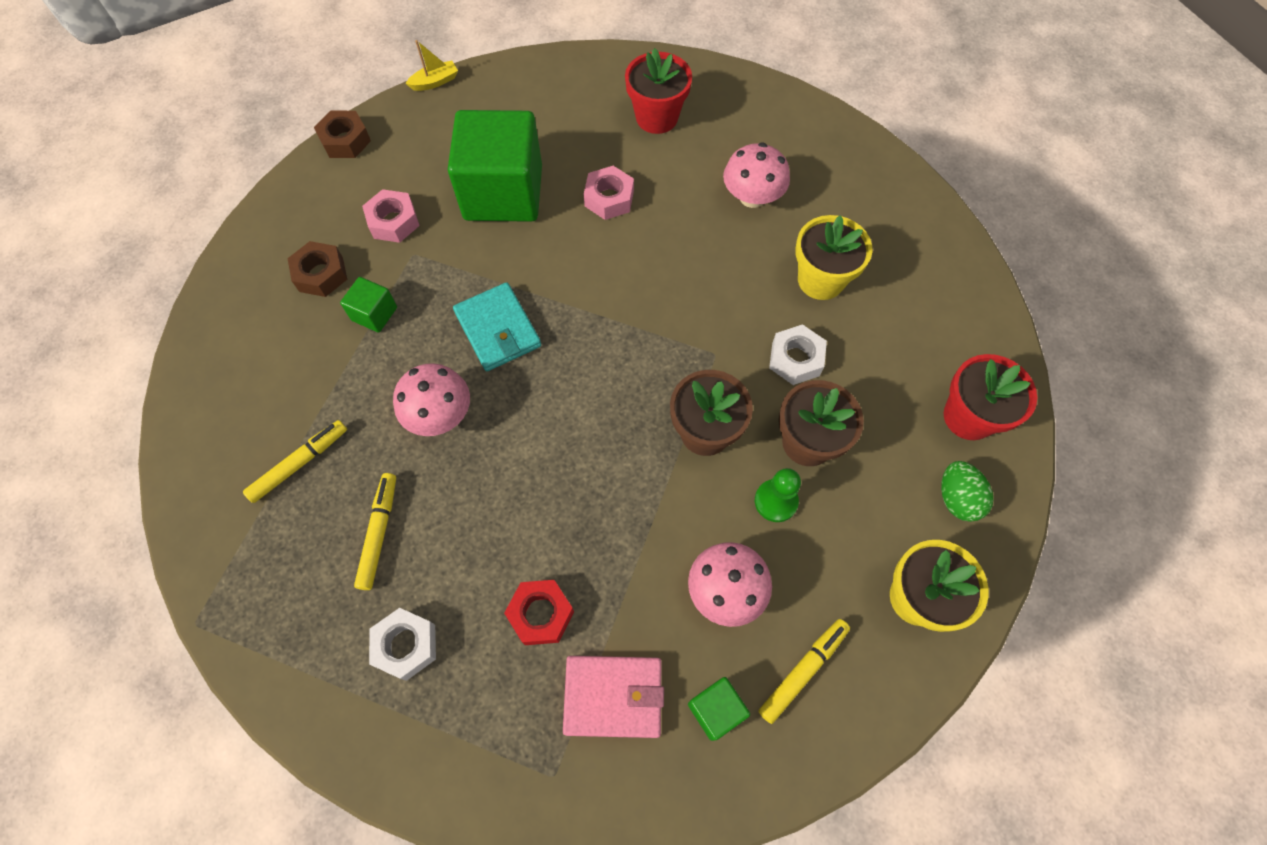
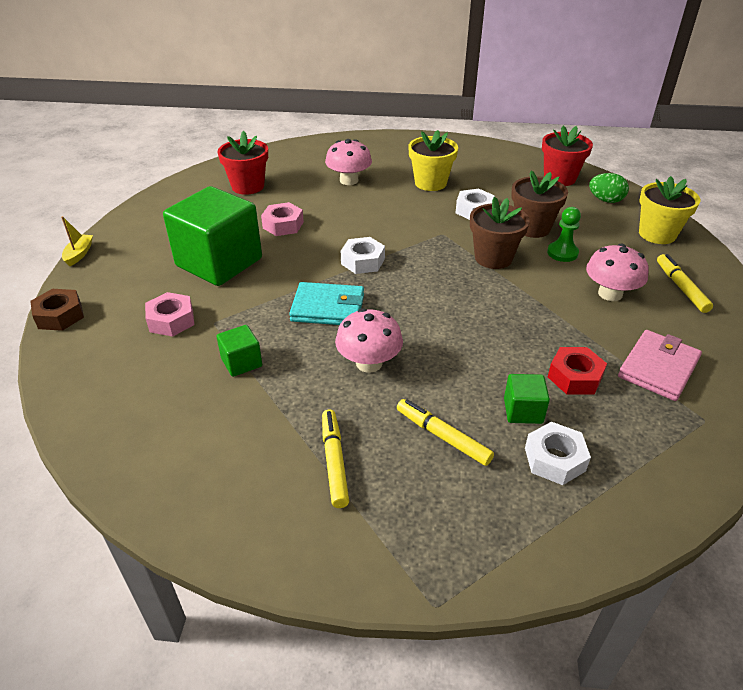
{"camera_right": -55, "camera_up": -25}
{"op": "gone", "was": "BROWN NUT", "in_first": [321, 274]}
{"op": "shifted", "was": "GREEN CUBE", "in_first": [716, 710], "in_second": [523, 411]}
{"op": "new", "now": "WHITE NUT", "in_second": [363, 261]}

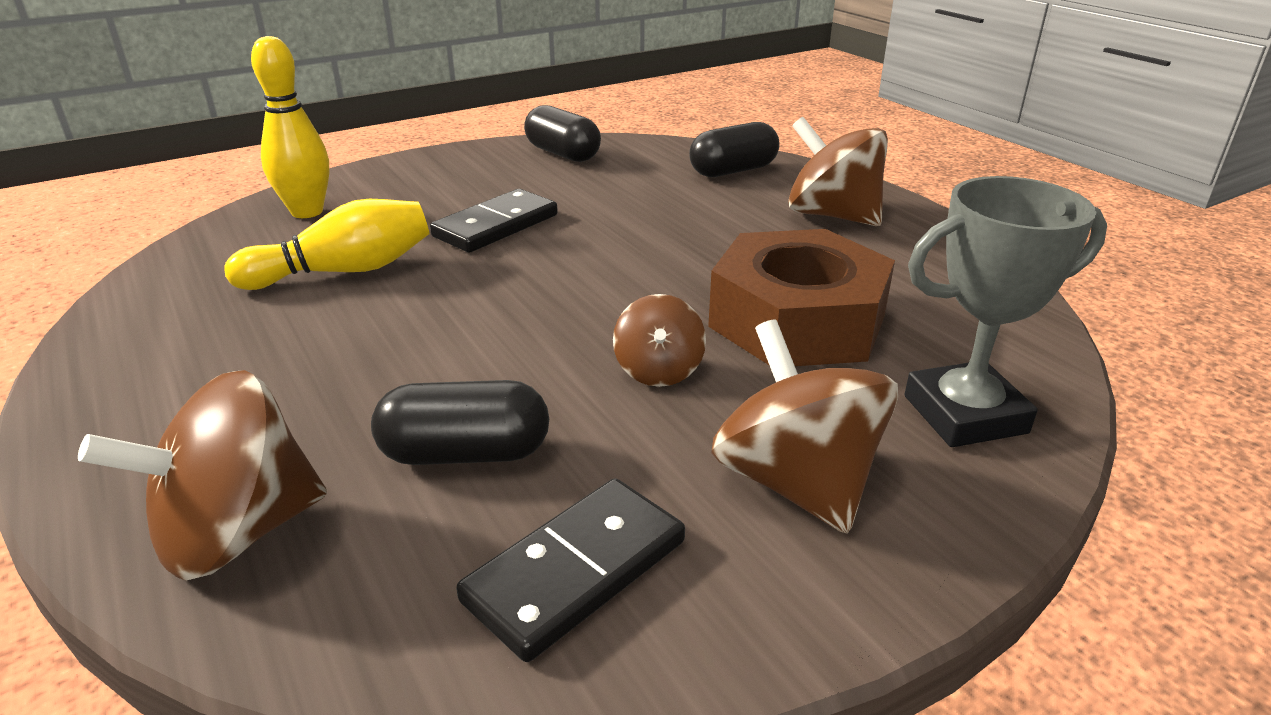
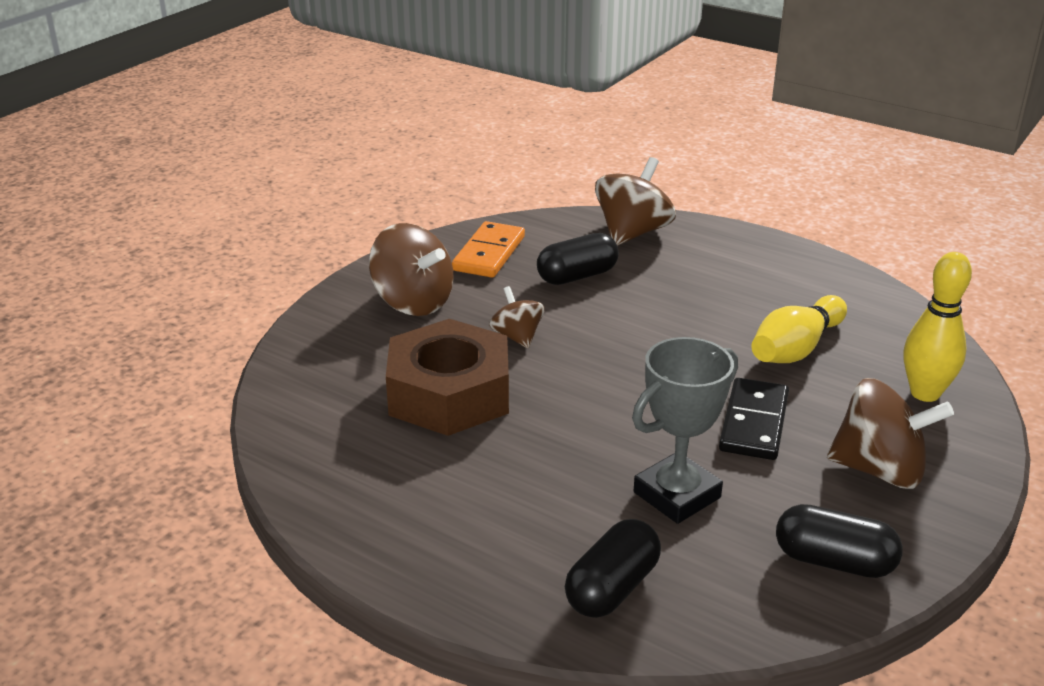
{"camera_right": 155, "camera_up": 0}
{"op": "repainted", "was": "BLACK DOMINO", "now": "ORANGE DOMINO", "in_first": [576, 571], "in_second": [489, 253]}
{"op": "shifted", "was": "BROWN SPINNING TOP", "in_first": [832, 216], "in_second": [879, 470]}
{"op": "shifted", "was": "GREY TROPHY", "in_first": [964, 414], "in_second": [677, 495]}

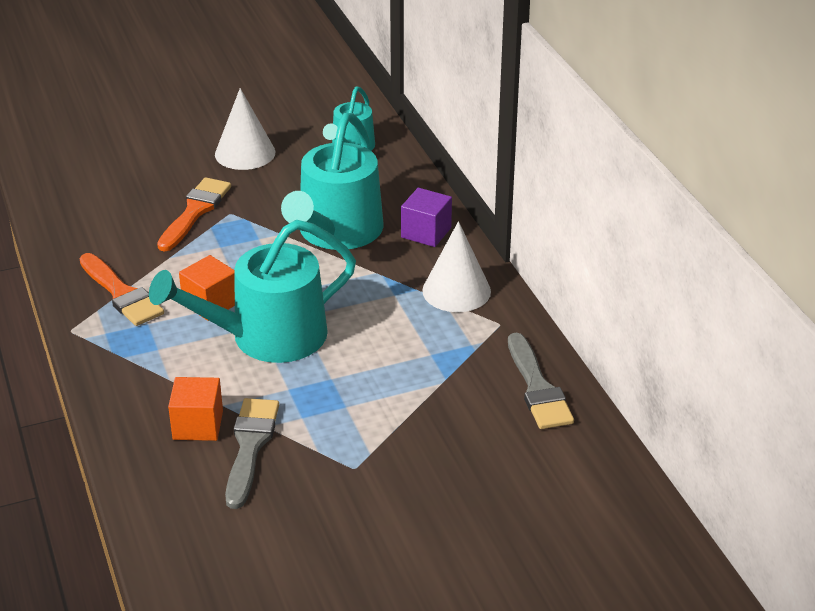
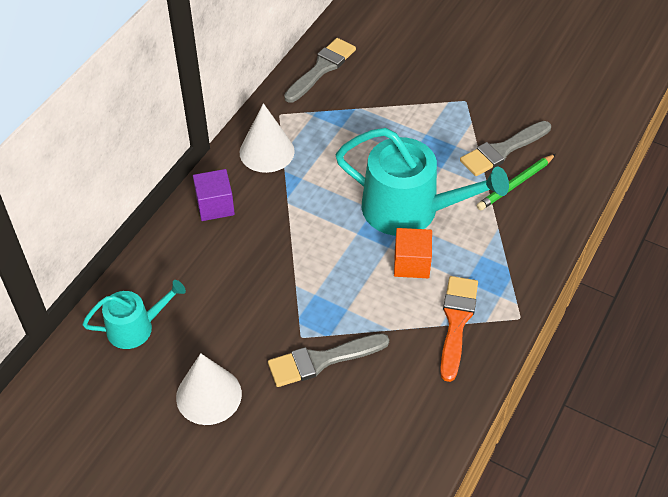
{"camera_right": -130, "camera_up": 15}
{"op": "repainted", "was": "ORANGE BRUSH", "now": "GREY BRUSH", "in_first": [195, 212], "in_second": [322, 360]}
{"op": "swapped", "was": "ORANGE CUBE", "now": "GREEN PENCIL", "in_first": [198, 425], "in_second": [515, 184]}
{"op": "gone", "was": "TURQUOISE WATERING CAN", "in_first": [336, 232]}

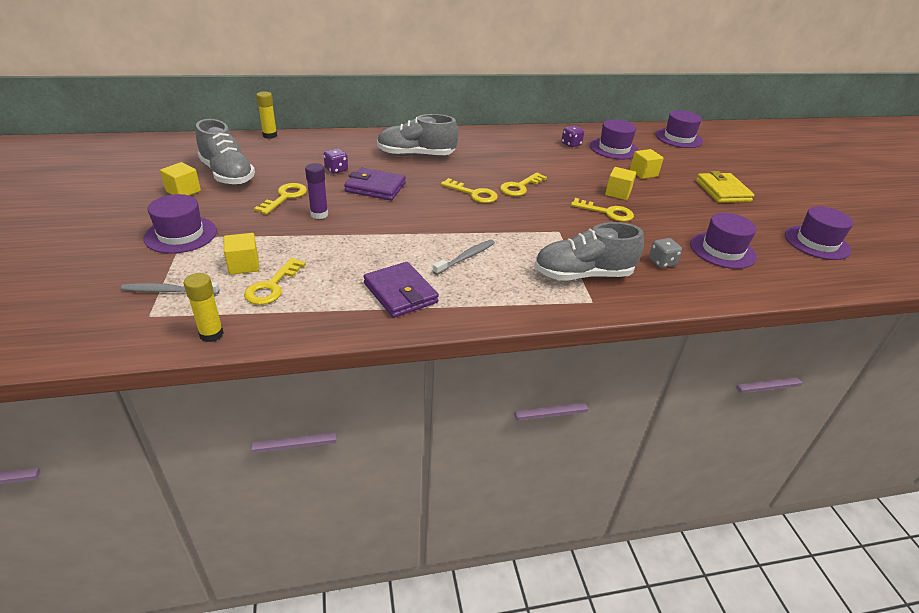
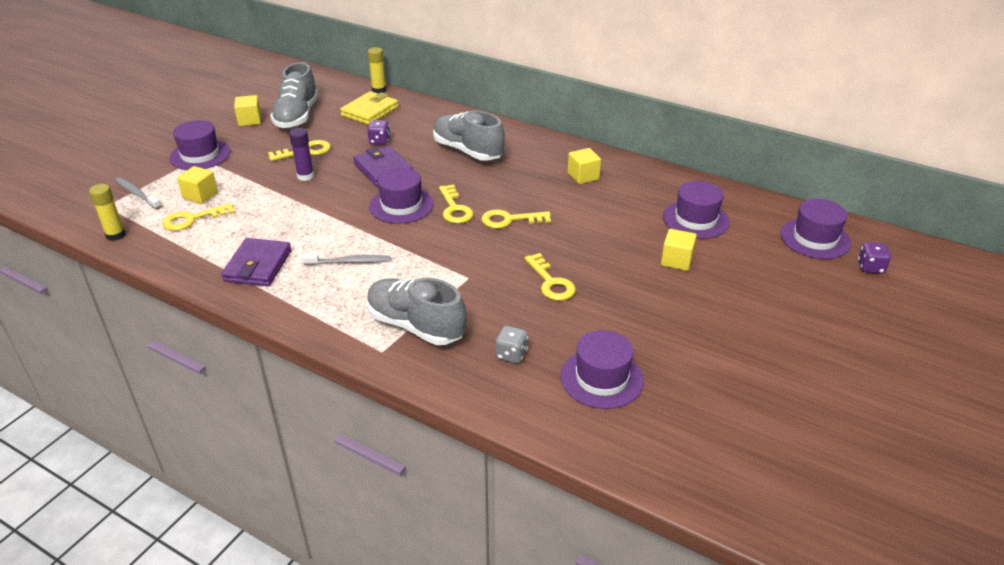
{"camera_right": 45, "camera_up": 0}
{"op": "shifted", "was": "PURPLE DICE", "in_first": [571, 144], "in_second": [870, 267]}
{"op": "shifted", "was": "YELLOW CUBE", "in_first": [618, 193], "in_second": [583, 176]}
{"op": "shifted", "was": "YELLOW WALLET", "in_first": [722, 191], "in_second": [370, 111]}
{"op": "shifted", "was": "PURPLE HAT", "in_first": [816, 242], "in_second": [401, 205]}

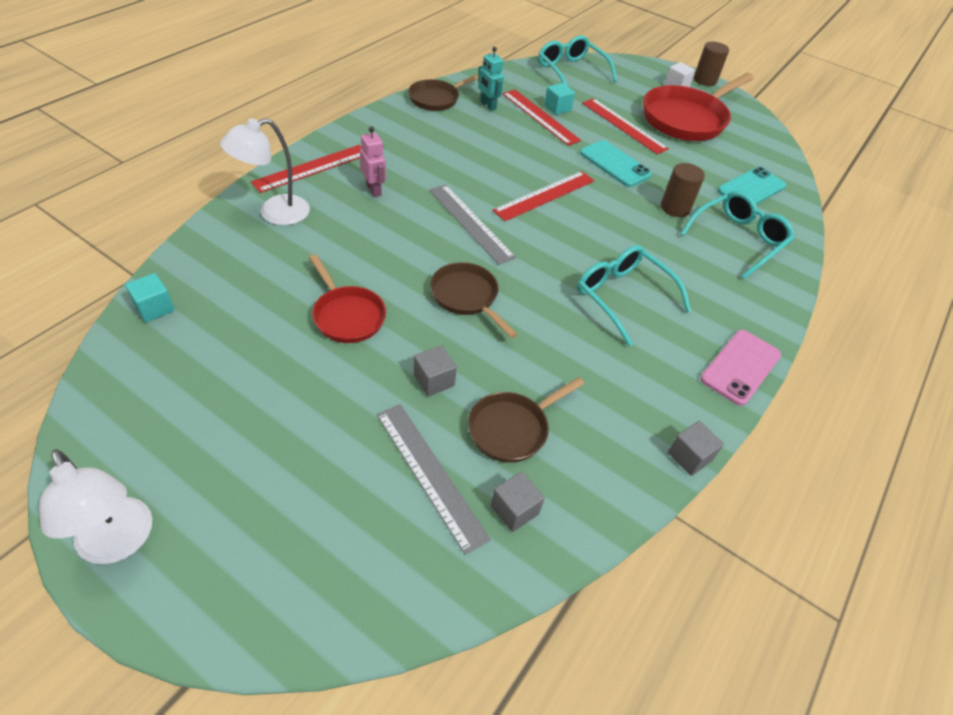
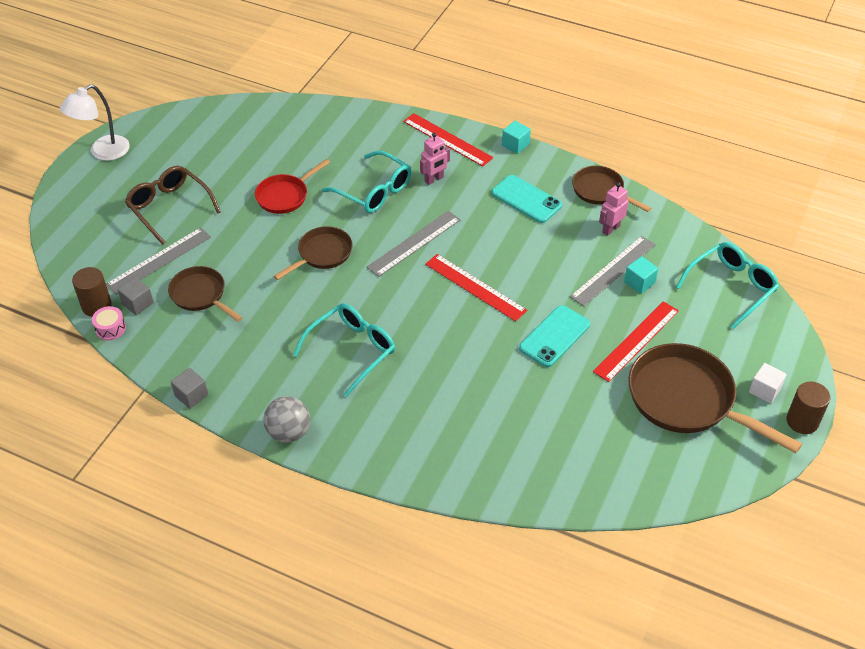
{"camera_right": 85, "camera_up": 0}
{"op": "shifted", "was": "TURQUOISE CUBE", "in_first": [154, 308], "in_second": [515, 145]}
{"op": "gone", "was": "WHITE LAMP", "in_first": [274, 213]}
{"op": "gone", "was": "GREY CUBE", "in_first": [434, 380]}
{"op": "repainted", "was": "TURQUOISE ROBOT", "now": "PINK ROBOT", "in_first": [488, 105], "in_second": [610, 229]}
{"op": "repainted", "was": "RED RULER", "now": "GREY RULER", "in_first": [540, 116], "in_second": [613, 270]}
{"op": "repainted", "was": "RED PAN", "now": "BROWN PAN", "in_first": [687, 119], "in_second": [687, 400]}
{"op": "shifted", "was": "BROWN CYLINDER", "in_first": [675, 208], "in_second": [96, 306]}
{"op": "shifted", "was": "TURQUOISE GLASSES", "in_first": [738, 239], "in_second": [374, 191]}
{"op": "swapped", "was": "PINK PHONE", "now": "GREY BALL", "in_first": [740, 367], "in_second": [289, 432]}
{"op": "shifted", "was": "TURQUOISE PHONE", "in_first": [751, 189], "in_second": [526, 199]}
{"op": "new", "now": "PINK DRUM", "in_second": [110, 328]}
{"op": "new", "now": "BROWN GLASSES", "in_second": [169, 208]}

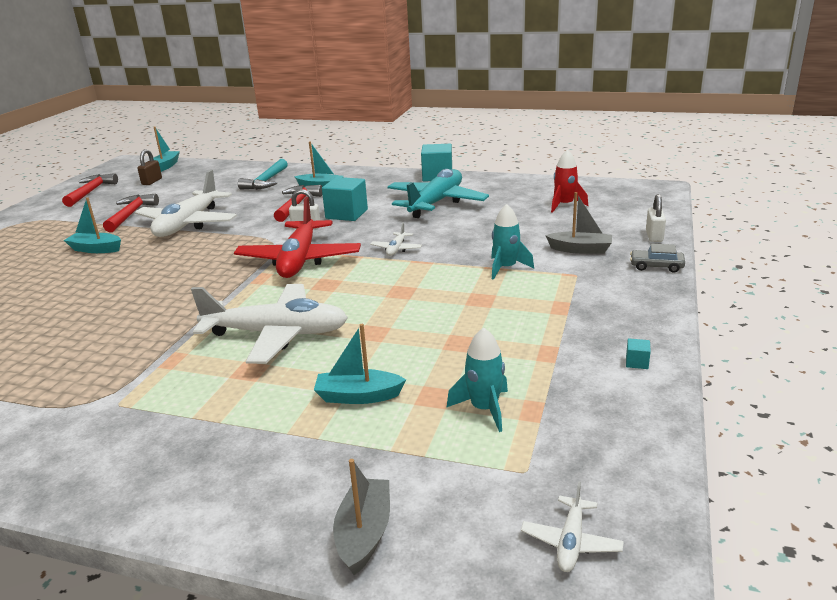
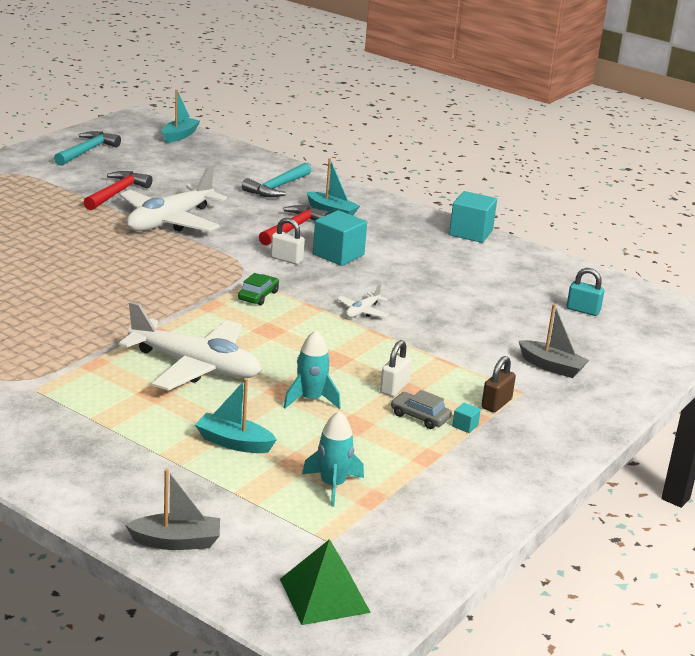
{"camera_right": 15, "camera_up": 0}
{"op": "repainted", "was": "RED HAMMER", "now": "TURQUOISE HAMMER", "in_first": [90, 192], "in_second": [87, 151]}
{"op": "gone", "was": "TURQUOISE BOAT", "in_first": [96, 249]}
{"op": "shifted", "was": "BROWN PADLOCK", "in_first": [152, 181], "in_second": [496, 404]}
{"op": "swapped", "was": "RED PLANE", "now": "GREEN CAR", "in_first": [299, 260], "in_second": [258, 296]}
{"op": "rotated", "was": "GREY BOAT", "in_first": [364, 533], "in_second": [176, 542], "clockwise": 60}
{"op": "gone", "was": "TURQUOISE PLANE", "in_first": [436, 203]}
{"op": "shifted", "was": "TURQUOISE ROCKET", "in_first": [506, 268], "in_second": [310, 399]}
{"op": "swapped", "was": "WHITE PLANE", "now": "GREEN PYRAMID", "in_first": [571, 542], "in_second": [324, 595]}
{"op": "swapped", "was": "RED ROCKET", "now": "TURQUOISE PADLOCK", "in_first": [564, 205], "in_second": [583, 310]}
{"op": "shifted", "was": "TURQUOISE CUBE", "in_first": [637, 362], "in_second": [465, 426]}
{"op": "shifted", "was": "GREY CAR", "in_first": [656, 266], "in_second": [420, 417]}
{"op": "shifted", "was": "WHITE PADLOCK", "in_first": [654, 236], "in_second": [394, 388]}

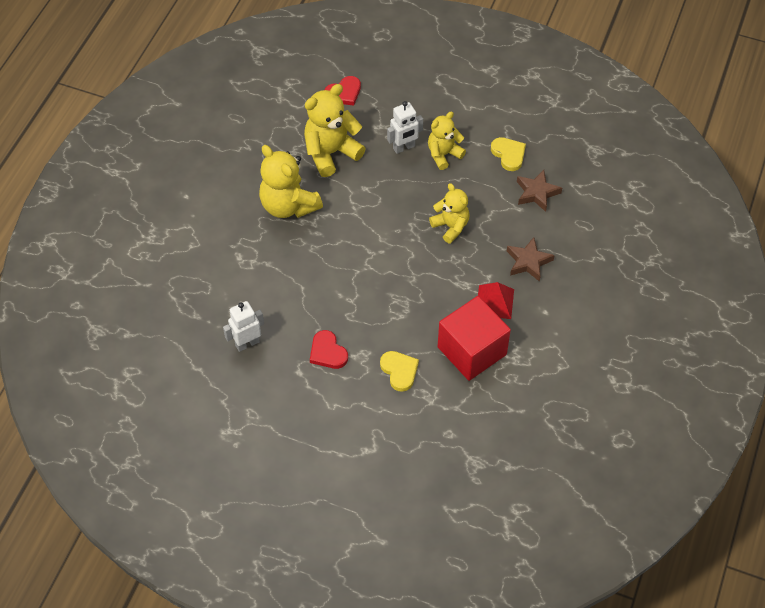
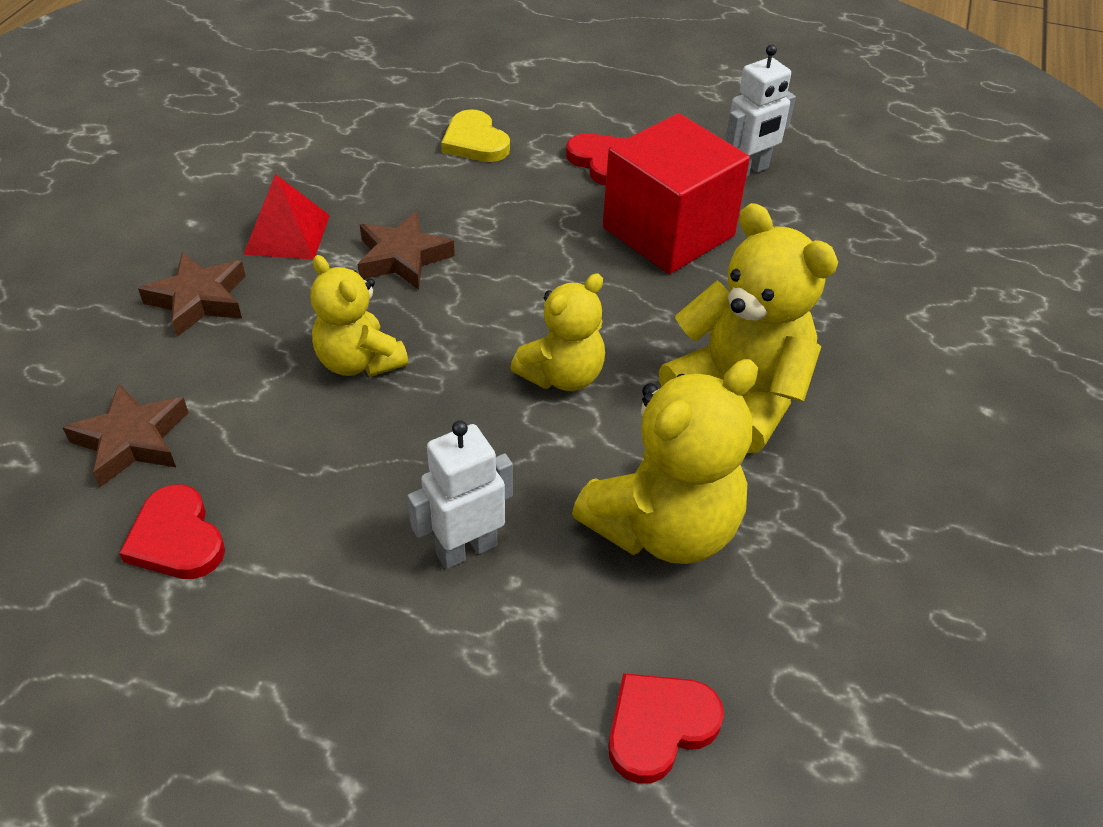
{"camera_right": 175, "camera_up": -10}
{"op": "shifted", "was": "YELLOW TEDDY BEAR", "in_first": [443, 154], "in_second": [562, 375]}
{"op": "shifted", "was": "RED CUBE", "in_first": [472, 351], "in_second": [668, 232]}
{"op": "repainted", "was": "YELLOW HEART", "now": "RED HEART", "in_first": [508, 154], "in_second": [176, 538]}
{"op": "new", "now": "BROWN STAR", "in_second": [402, 257]}

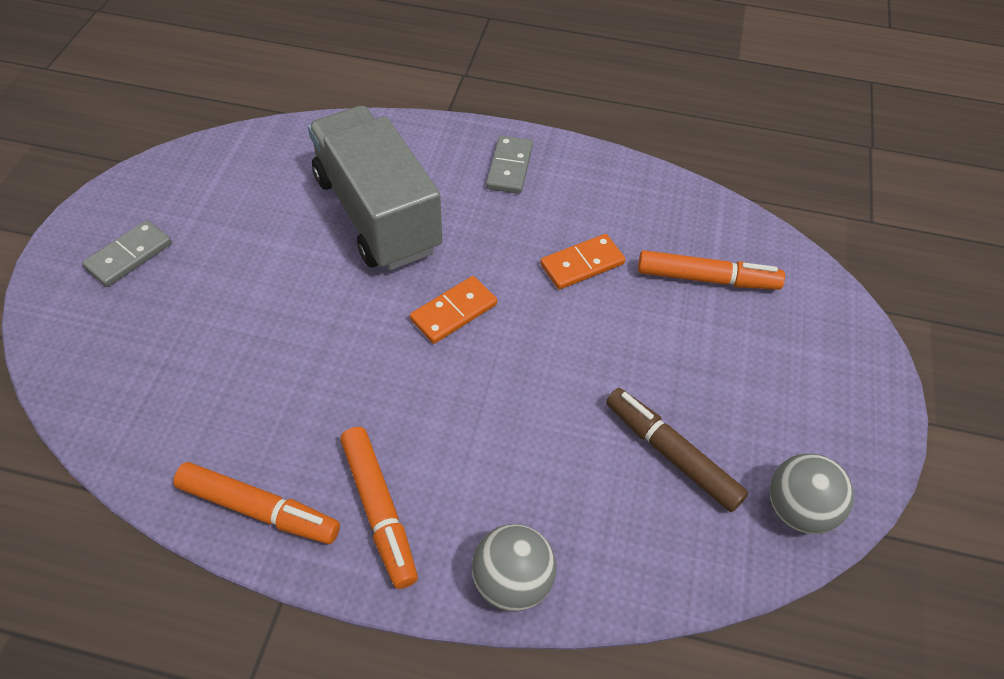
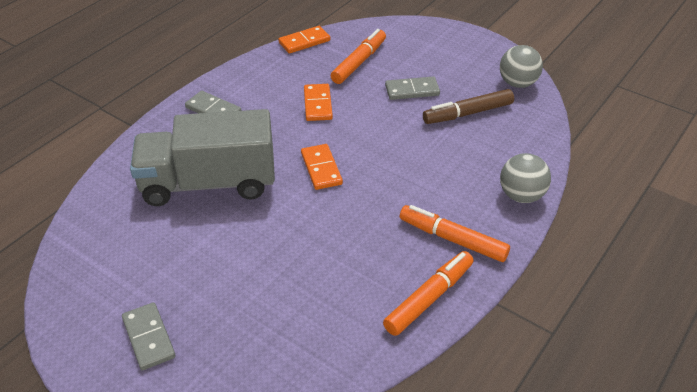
{"camera_right": -65, "camera_up": -10}
{"op": "rotated", "was": "ORANGE MARKER", "in_first": [379, 509], "in_second": [453, 239], "clockwise": -150}
{"op": "new", "now": "ORANGE DOMINO", "in_second": [304, 42]}
{"op": "new", "now": "GREY DOMINO", "in_second": [412, 90]}

